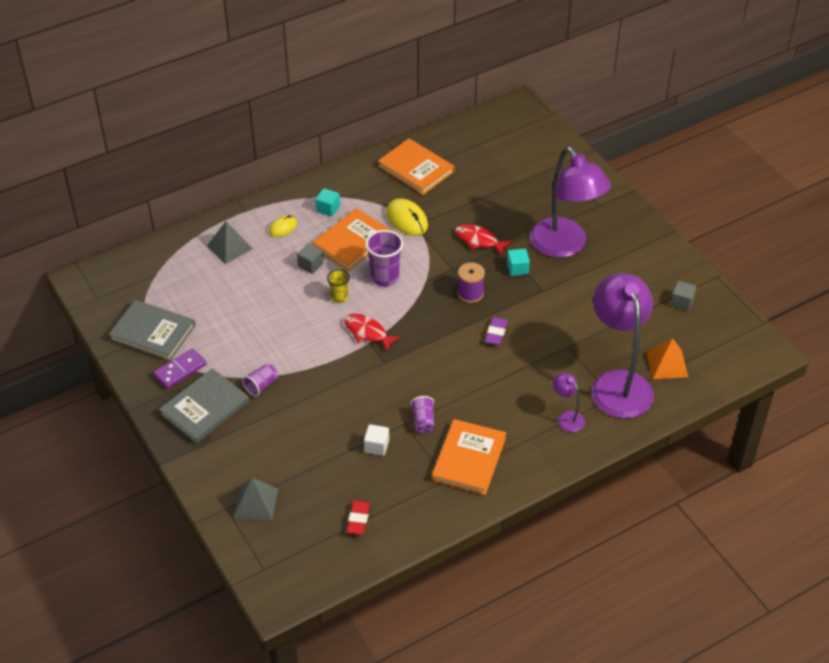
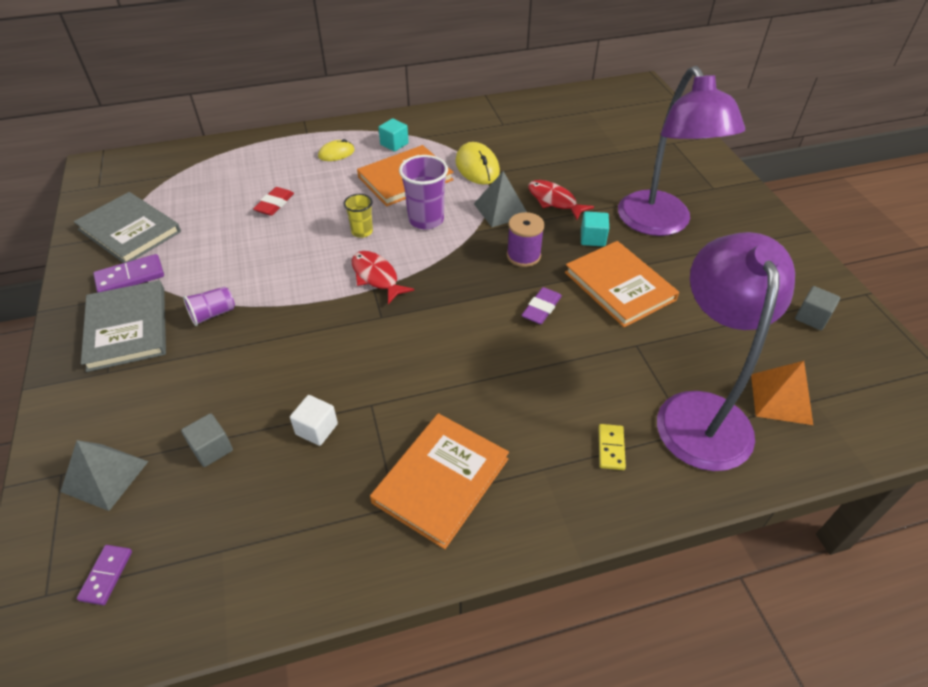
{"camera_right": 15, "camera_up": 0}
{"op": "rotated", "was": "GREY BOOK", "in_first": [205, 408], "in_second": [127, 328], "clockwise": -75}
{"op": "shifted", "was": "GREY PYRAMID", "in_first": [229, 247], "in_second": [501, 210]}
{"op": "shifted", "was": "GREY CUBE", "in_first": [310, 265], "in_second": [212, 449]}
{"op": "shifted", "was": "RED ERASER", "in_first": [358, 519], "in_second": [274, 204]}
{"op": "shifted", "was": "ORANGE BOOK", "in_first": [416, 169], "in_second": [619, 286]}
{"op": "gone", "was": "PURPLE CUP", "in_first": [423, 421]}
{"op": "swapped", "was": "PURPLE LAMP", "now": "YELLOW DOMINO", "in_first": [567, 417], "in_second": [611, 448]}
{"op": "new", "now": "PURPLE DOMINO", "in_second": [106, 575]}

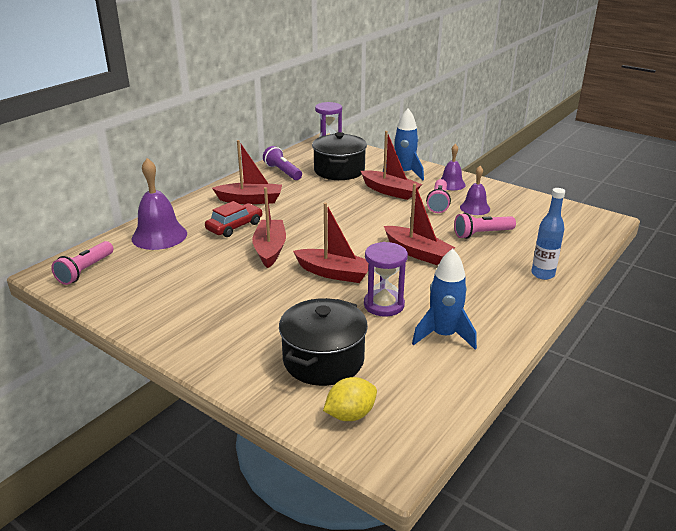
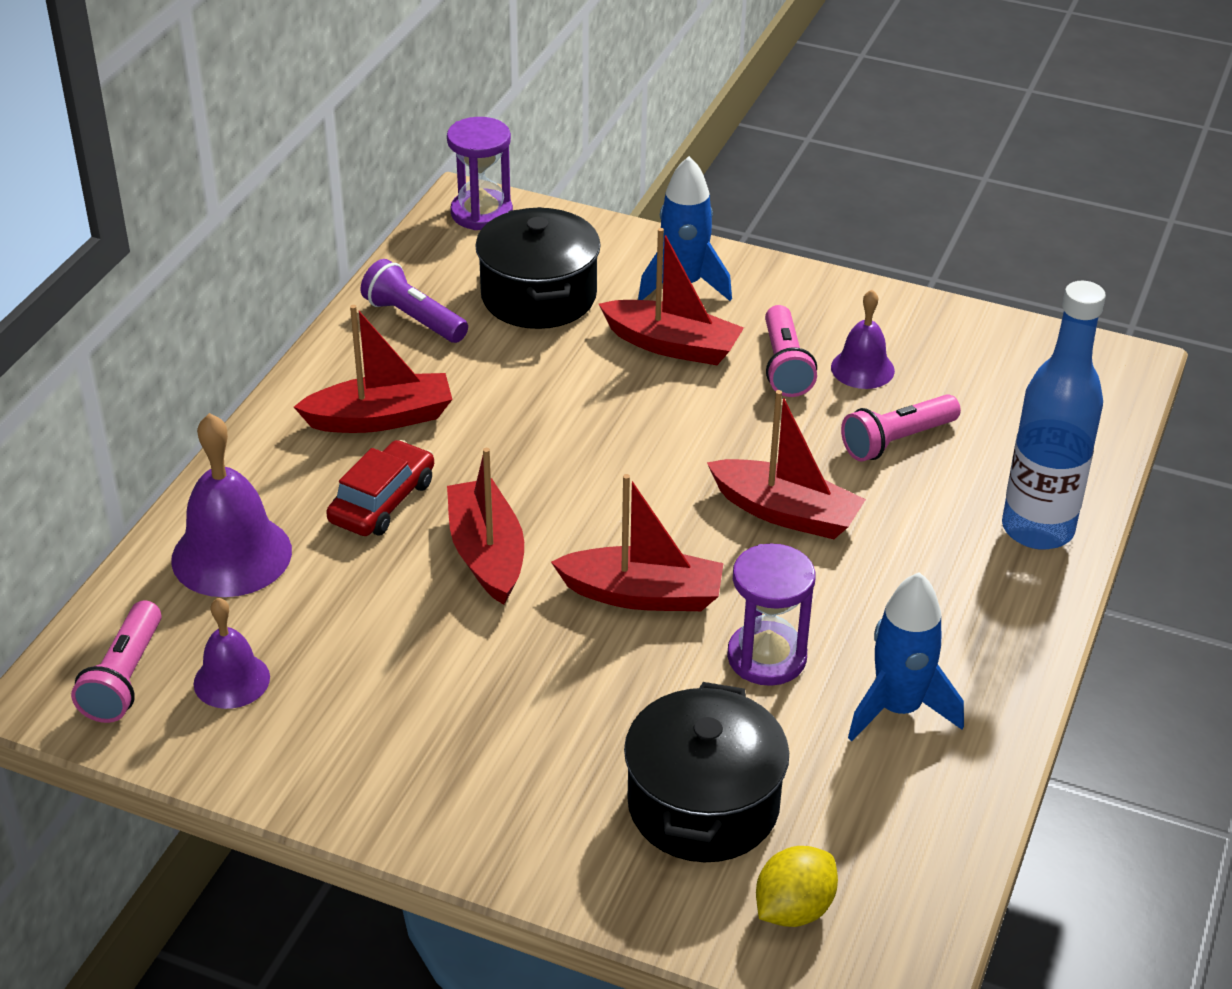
{"camera_right": -15, "camera_up": 10}
{"op": "shifted", "was": "PURPLE BELL", "in_first": [451, 184], "in_second": [231, 680]}
{"op": "scaled", "was": "BLUE BOTTLE", "in_first": [542, 274], "in_second": [1037, 529], "ratio": 1.61}

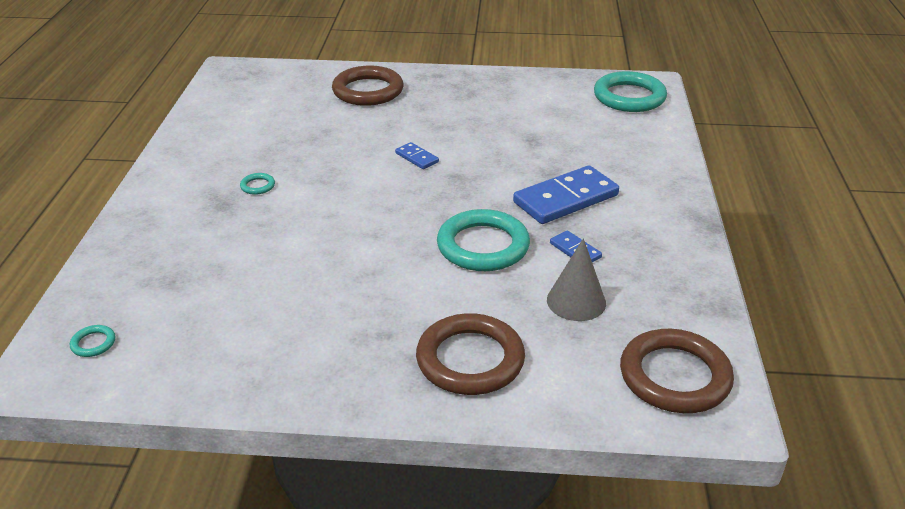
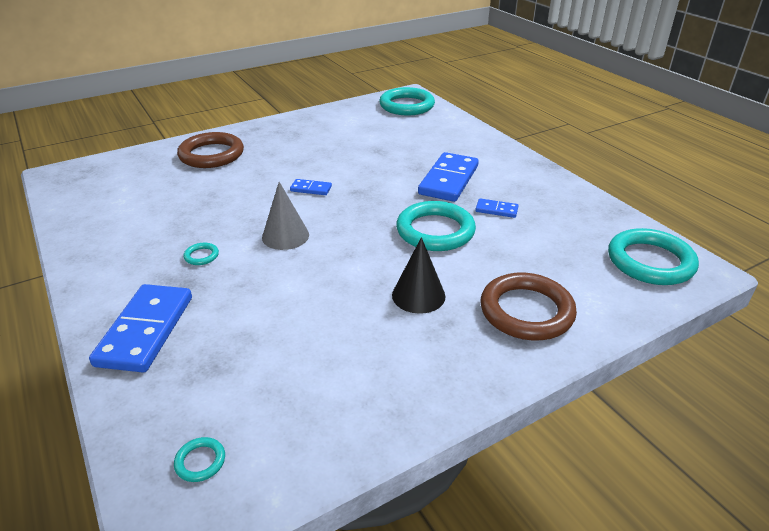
{"camera_right": -35, "camera_up": 0}
{"op": "shifted", "was": "GREY CONE", "in_first": [576, 301], "in_second": [285, 236]}
{"op": "repainted", "was": "BROWN RING", "now": "TURQUOISE RING", "in_first": [674, 376], "in_second": [650, 261]}
{"op": "new", "now": "BLUE DOMINO", "in_second": [145, 330]}
{"op": "new", "now": "BLACK CONE", "in_second": [418, 295]}

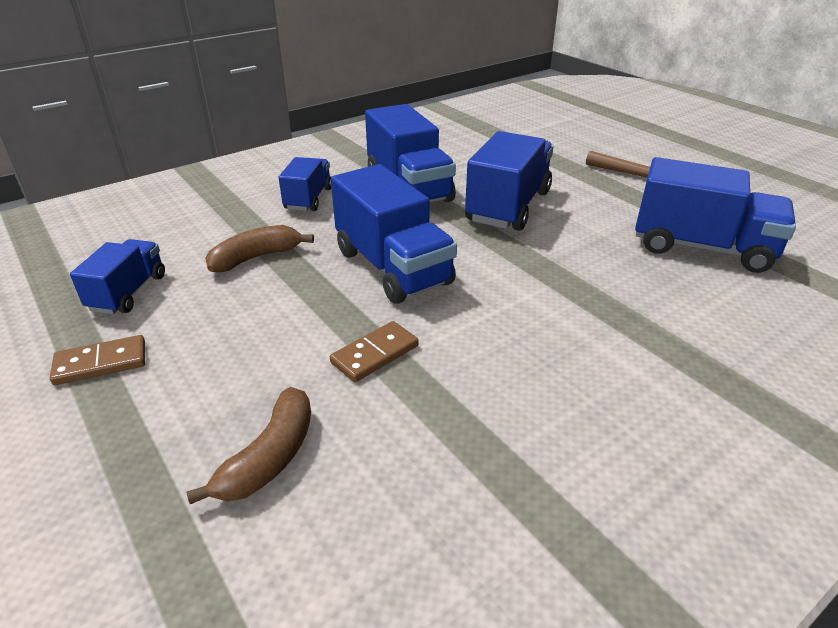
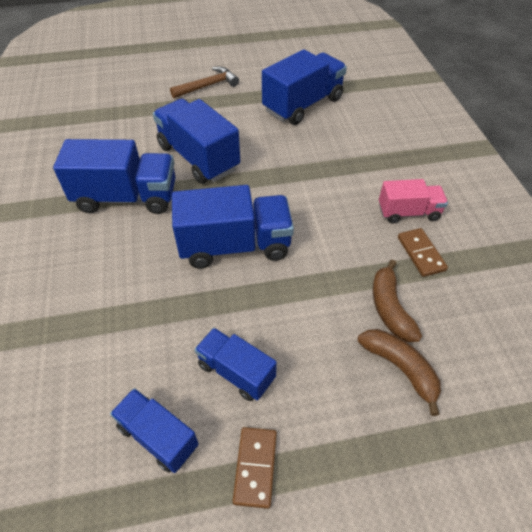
{"camera_right": -65, "camera_up": 15}
{"op": "shifted", "was": "BROWN BANANA", "in_first": [256, 257], "in_second": [390, 308]}
{"op": "shifted", "was": "BLUE TRUCK", "in_first": [308, 199], "in_second": [236, 372]}
{"op": "shifted", "was": "BROWN DOMINO", "in_first": [375, 354], "in_second": [421, 253]}
{"op": "new", "now": "PINK TRUCK", "in_second": [408, 212]}

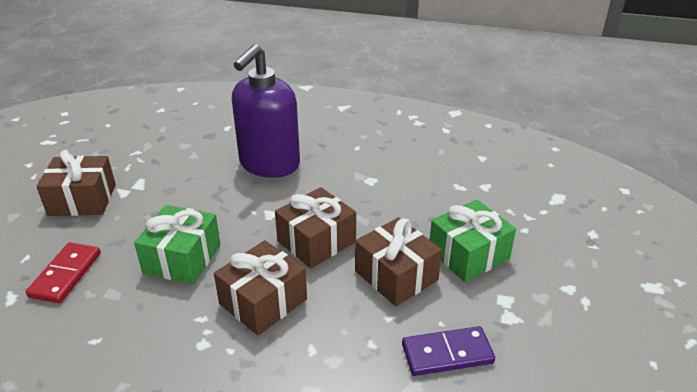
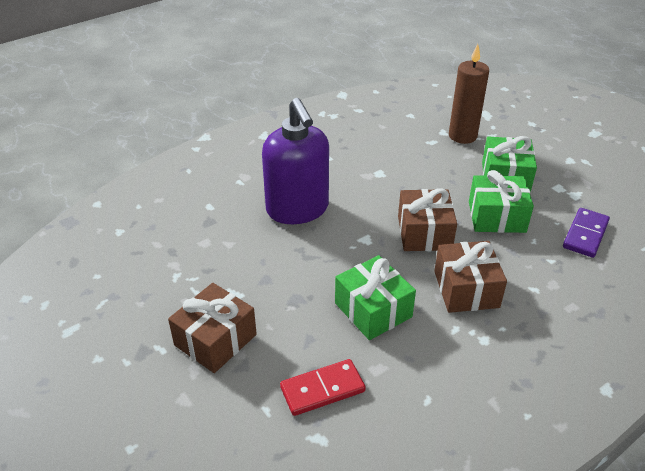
{"camera_right": -50, "camera_up": 5}
{"op": "rotated", "was": "RED DOMINO", "in_first": [65, 275], "in_second": [322, 389], "clockwise": -75}
{"op": "repainted", "was": "BROWN GIFT", "now": "GREEN GIFT", "in_first": [396, 275], "in_second": [496, 216]}
{"op": "new", "now": "BROWN CANDLE", "in_second": [462, 136]}

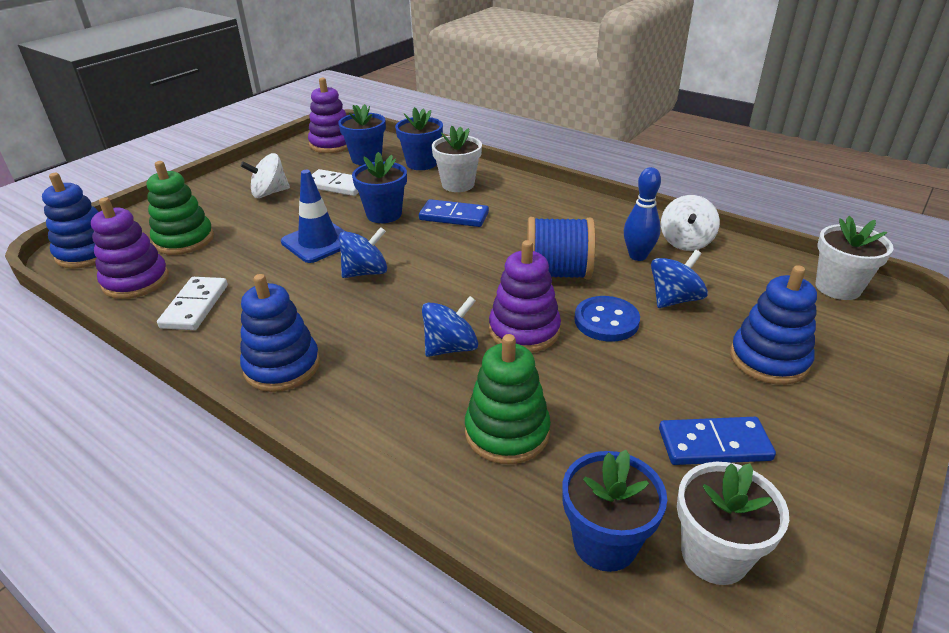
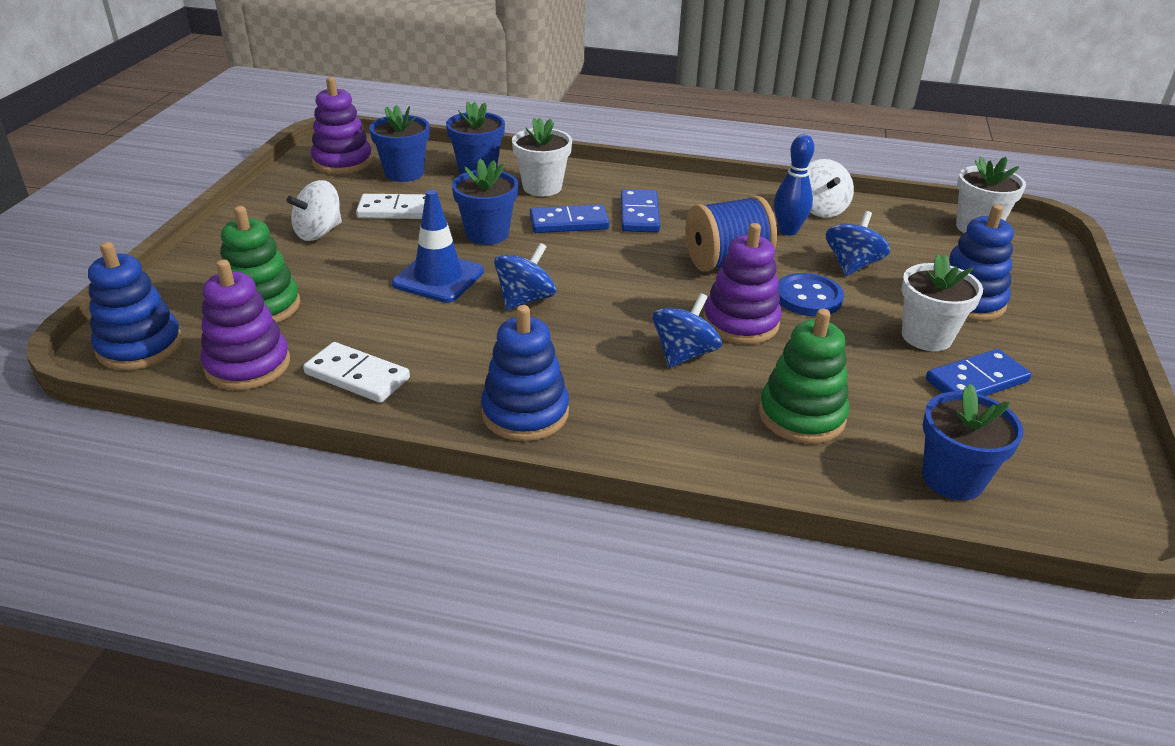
{"camera_right": -25, "camera_up": 0}
{"op": "rotated", "was": "WHITE DOMINO", "in_first": [195, 306], "in_second": [357, 376], "clockwise": -45}
{"op": "shifted", "was": "WHITE FLOWER POT", "in_first": [714, 555], "in_second": [926, 336]}
{"op": "new", "now": "BLUE DOMINO", "in_second": [639, 214]}

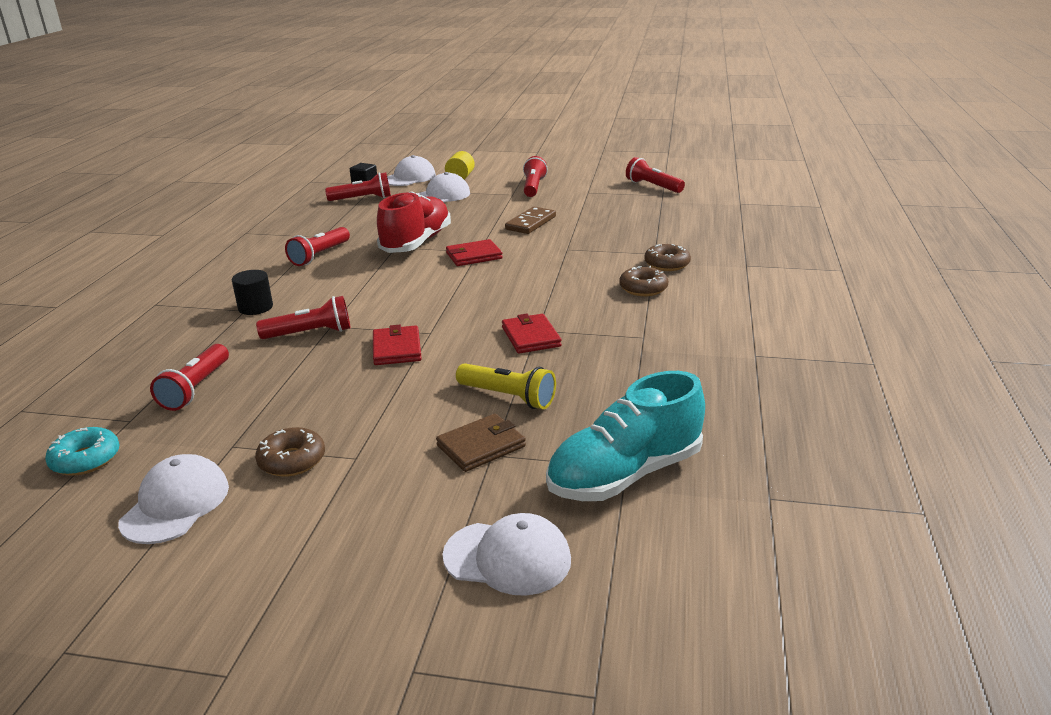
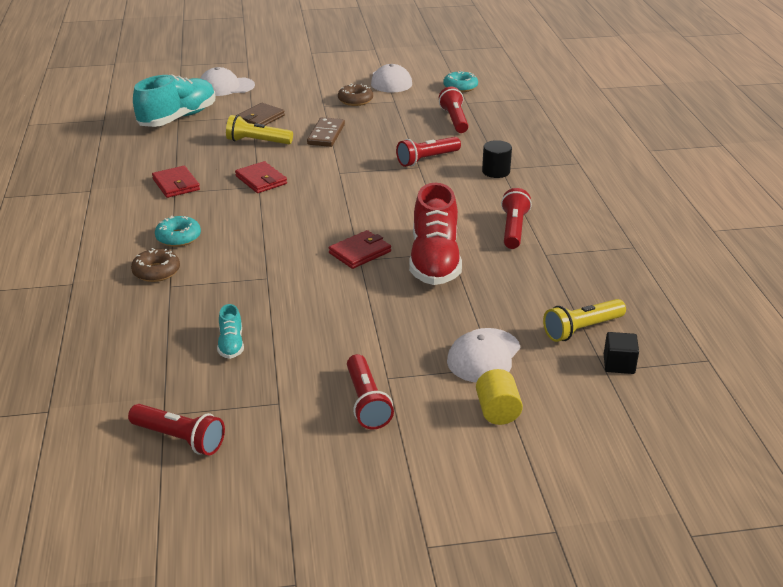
{"camera_right": 160, "camera_up": 5}
{"op": "repainted", "was": "RED FLASHLIGHT", "now": "YELLOW FLASHLIGHT", "in_first": [362, 199], "in_second": [582, 329]}
{"op": "shifted", "was": "RED WALLET", "in_first": [397, 349], "in_second": [176, 184]}
{"op": "gone", "was": "WHITE CAP", "in_first": [409, 178]}
{"op": "shifted", "was": "BROWN DOMINO", "in_first": [531, 223], "in_second": [326, 134]}
{"op": "repainted", "was": "BROWN DONUT", "now": "TURQUOISE DONUT", "in_first": [643, 288], "in_second": [178, 237]}
{"op": "new", "now": "TURQUOISE SHOE", "in_second": [231, 344]}

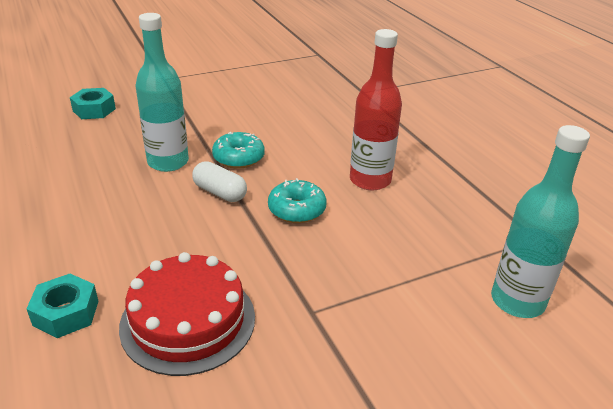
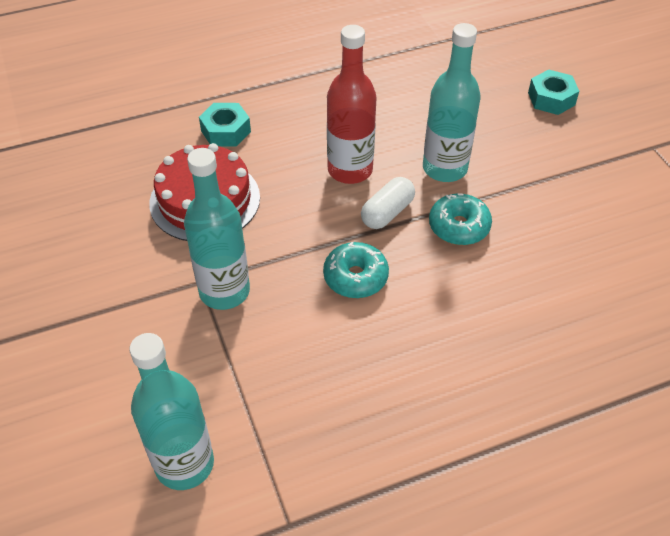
{"camera_right": 95, "camera_up": 15}
{"op": "shifted", "was": "RED BOTTLE", "in_first": [370, 180], "in_second": [350, 170]}
{"op": "new", "now": "TURQUOISE BOTTLE", "in_second": [224, 291]}

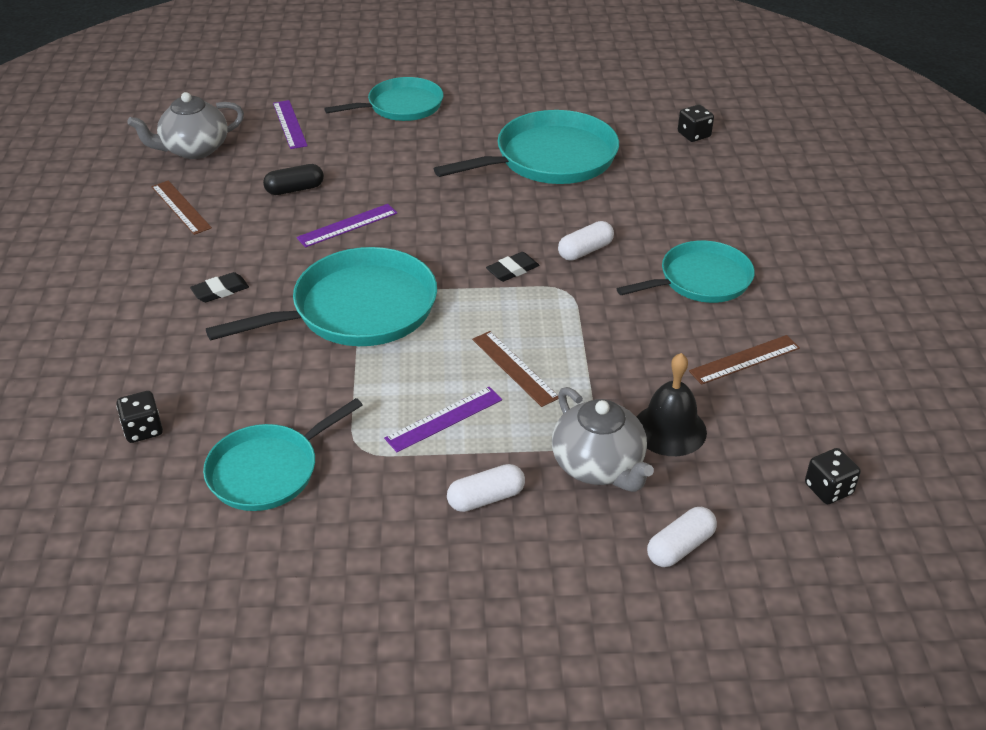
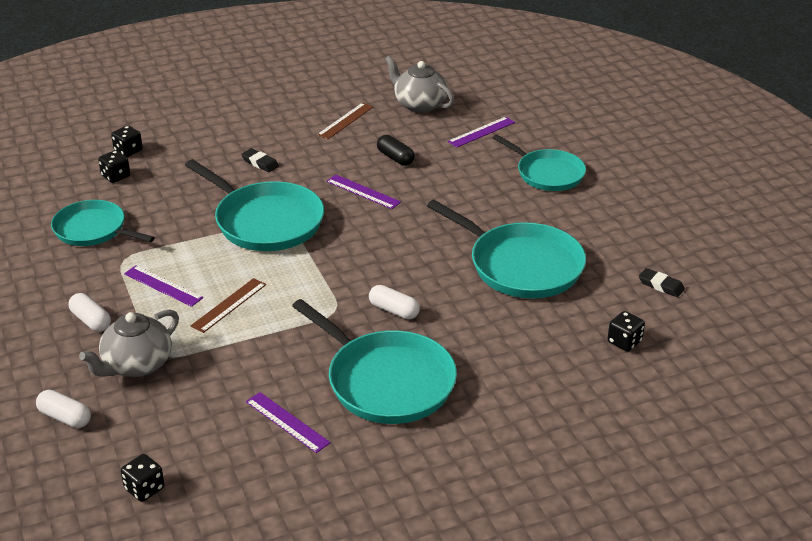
{"camera_right": 70, "camera_up": -5}
{"op": "shifted", "was": "BLACK ERASER", "in_first": [512, 270], "in_second": [661, 285]}
{"op": "scaled", "was": "TURQUOISE PAN", "in_first": [700, 280], "in_second": [386, 381], "ratio": 1.51}
{"op": "gone", "was": "BLACK BELL", "in_first": [669, 429]}
{"op": "repainted", "was": "BROWN RULER", "now": "PURPLE RULER", "in_first": [745, 360], "in_second": [287, 422]}
{"op": "new", "now": "BLACK DICE", "in_second": [128, 151]}

